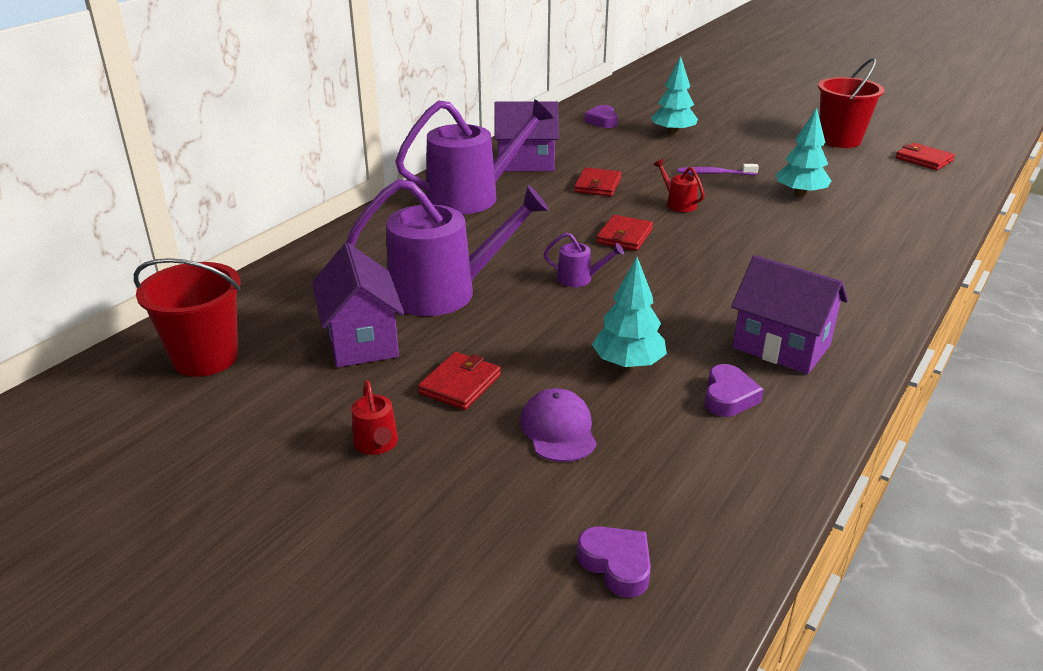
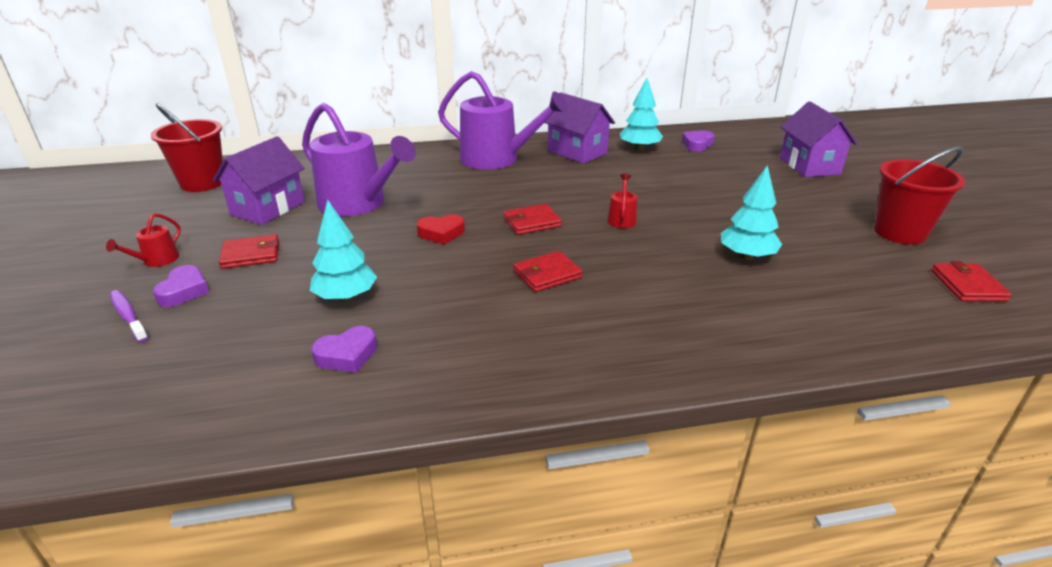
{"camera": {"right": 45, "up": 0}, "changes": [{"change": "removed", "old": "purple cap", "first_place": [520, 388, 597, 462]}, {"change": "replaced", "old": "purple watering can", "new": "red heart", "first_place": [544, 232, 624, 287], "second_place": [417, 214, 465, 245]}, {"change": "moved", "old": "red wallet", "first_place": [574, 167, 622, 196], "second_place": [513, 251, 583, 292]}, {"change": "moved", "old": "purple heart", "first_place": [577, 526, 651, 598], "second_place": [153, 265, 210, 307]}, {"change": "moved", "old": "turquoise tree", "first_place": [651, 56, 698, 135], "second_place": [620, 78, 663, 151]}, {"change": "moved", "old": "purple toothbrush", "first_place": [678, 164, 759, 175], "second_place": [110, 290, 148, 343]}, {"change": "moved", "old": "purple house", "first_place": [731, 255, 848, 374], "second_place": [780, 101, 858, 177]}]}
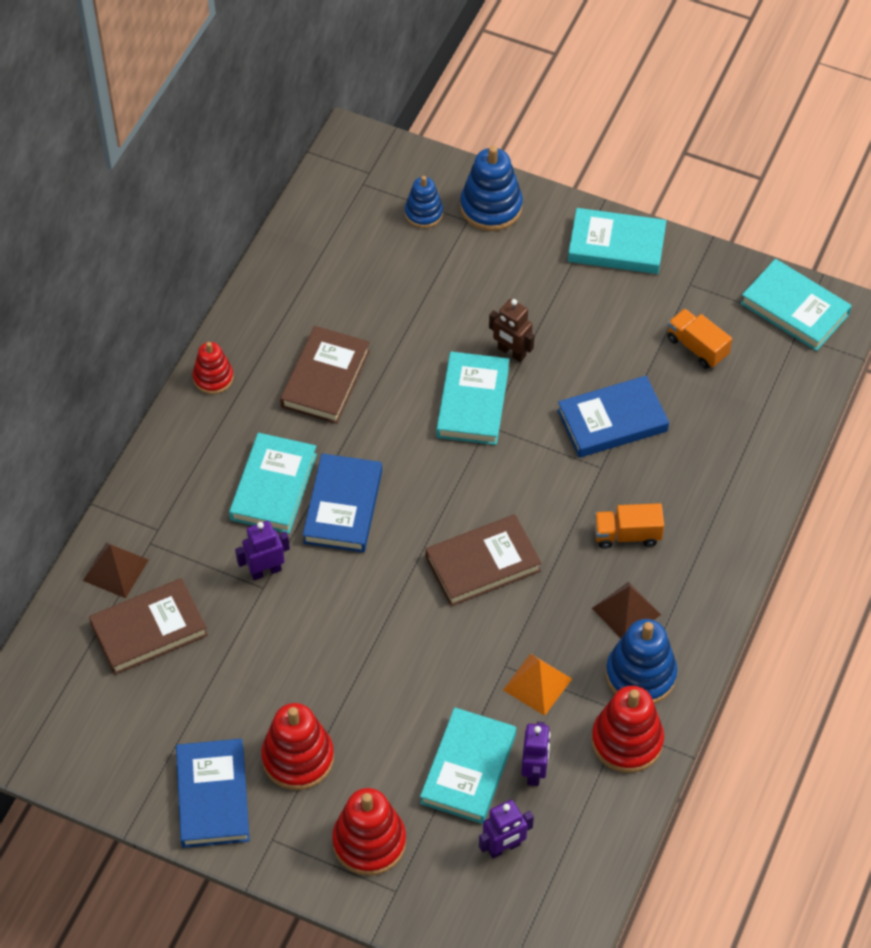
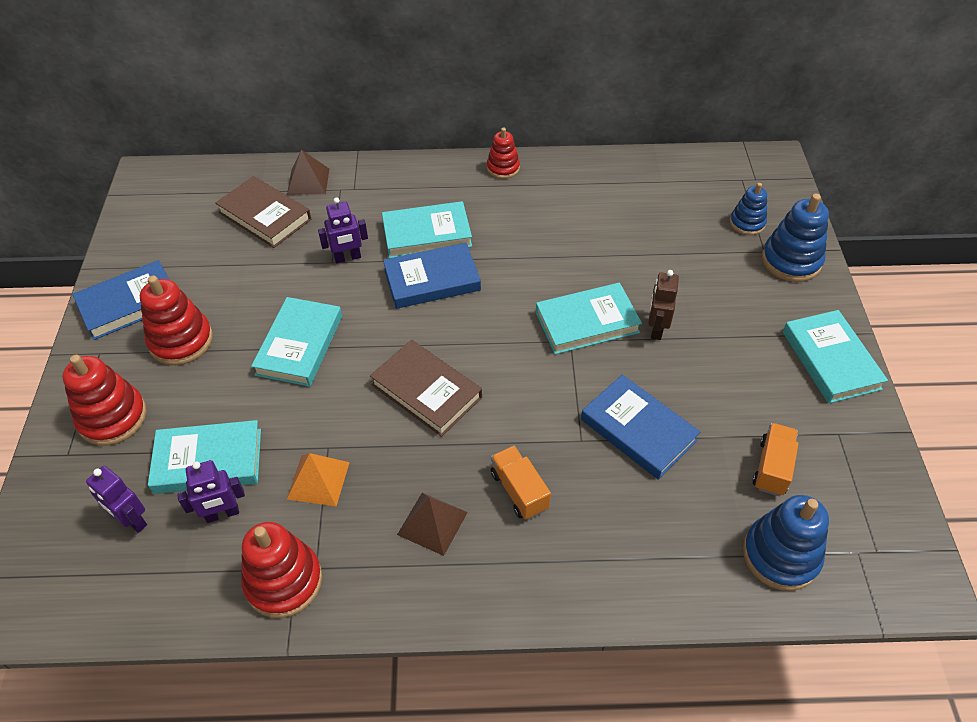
{"camera": {"right": 65, "up": -5}, "changes": [{"change": "turned", "old": "purple robot", "first_place": [235, 521, 290, 580], "second_place": [318, 197, 368, 263], "degrees": 120}, {"change": "removed", "old": "brown book", "first_place": [280, 326, 370, 424]}, {"change": "moved", "old": "blue stacking toy", "first_place": [606, 619, 677, 704], "second_place": [743, 495, 829, 591]}, {"change": "moved", "old": "turquoise book", "first_place": [740, 259, 852, 351], "second_place": [251, 297, 342, 387]}]}
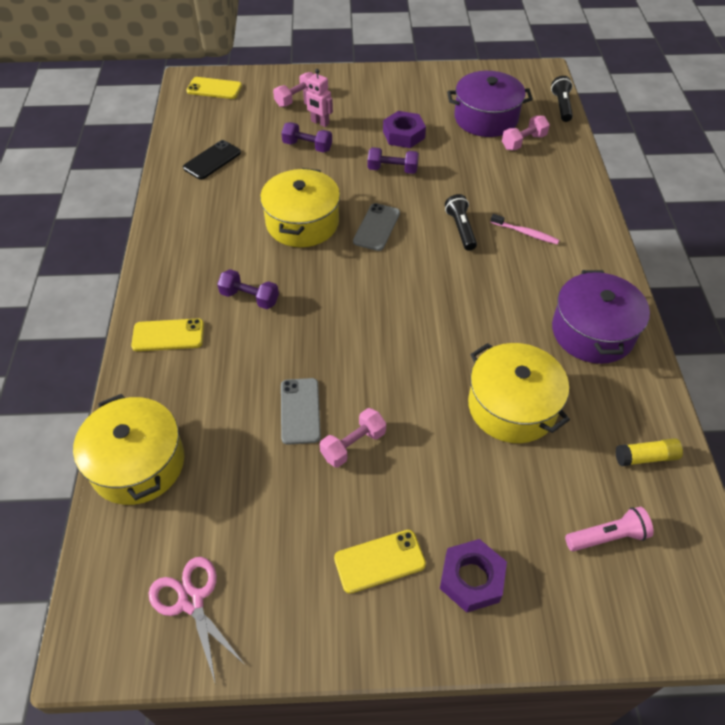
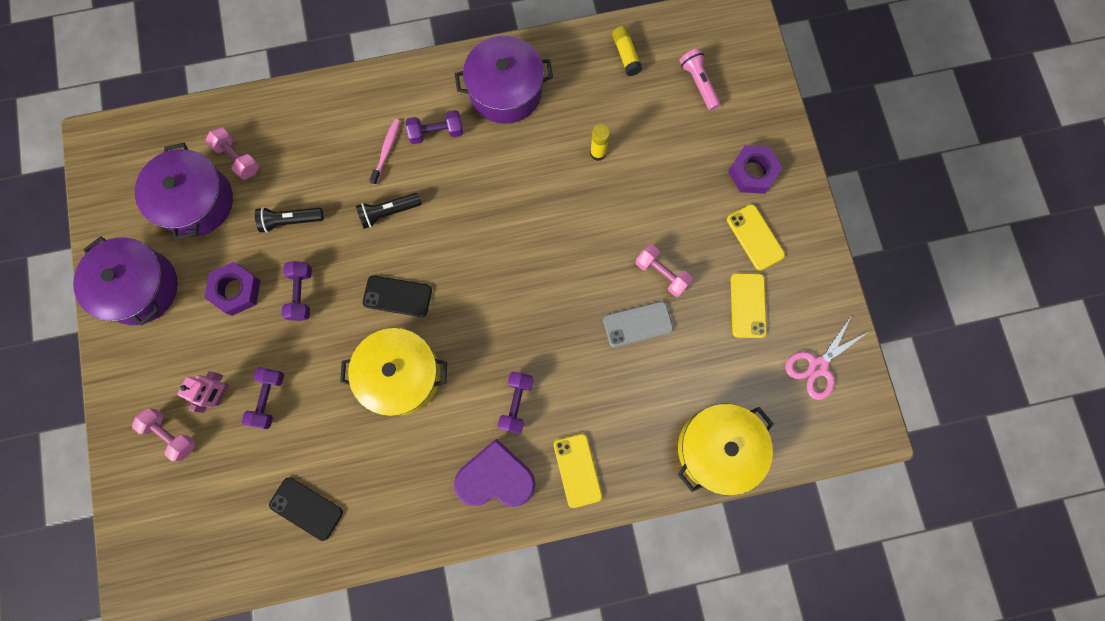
{"camera": {"right": -100, "up": 25}, "changes": [{"change": "moved", "old": "yellow phone", "first_place": [187, 77, 242, 99], "second_place": [731, 273, 767, 338]}, {"change": "recoloured", "old": "grey phone", "new": "black phone", "first_place": [353, 203, 400, 251], "second_place": [363, 275, 432, 317]}, {"change": "replaced", "old": "yellow pot", "new": "yellow glue stick", "first_place": [468, 343, 570, 443], "second_place": [590, 124, 610, 161]}, {"change": "moved", "old": "black flashlight", "first_place": [551, 76, 573, 122], "second_place": [255, 207, 324, 233]}, {"change": "added", "new": "purple pot", "second_place": [73, 236, 178, 325]}, {"change": "added", "new": "purple dumbbell", "second_place": [406, 110, 463, 144]}, {"change": "added", "new": "purple heart", "second_place": [454, 439, 536, 507]}]}
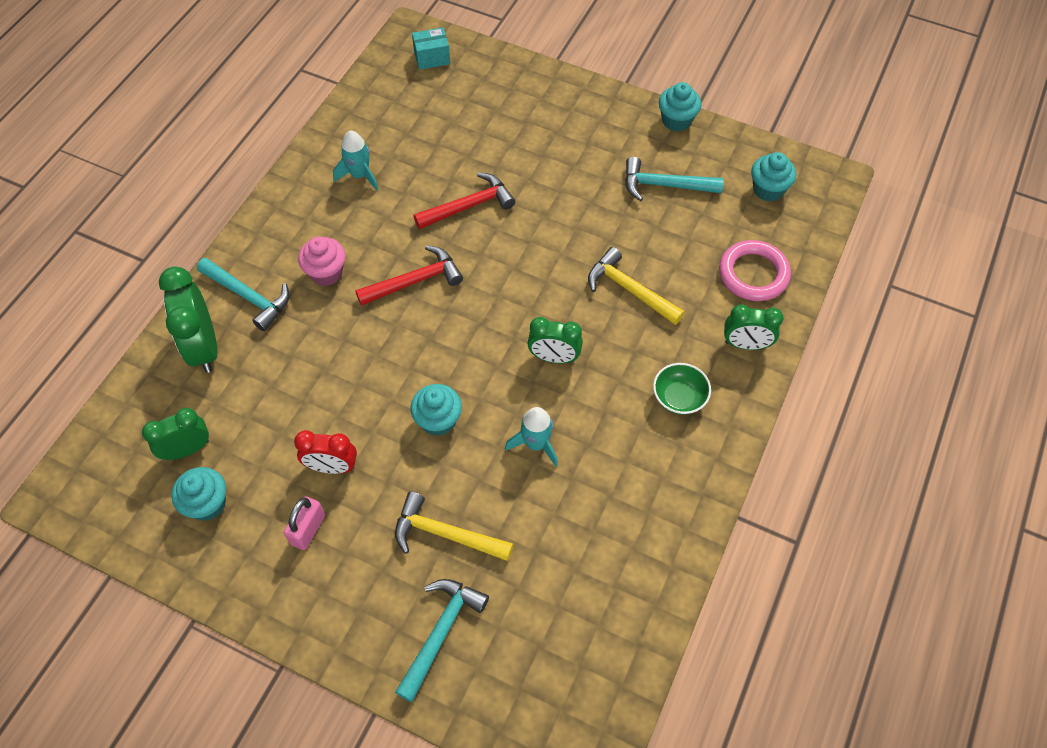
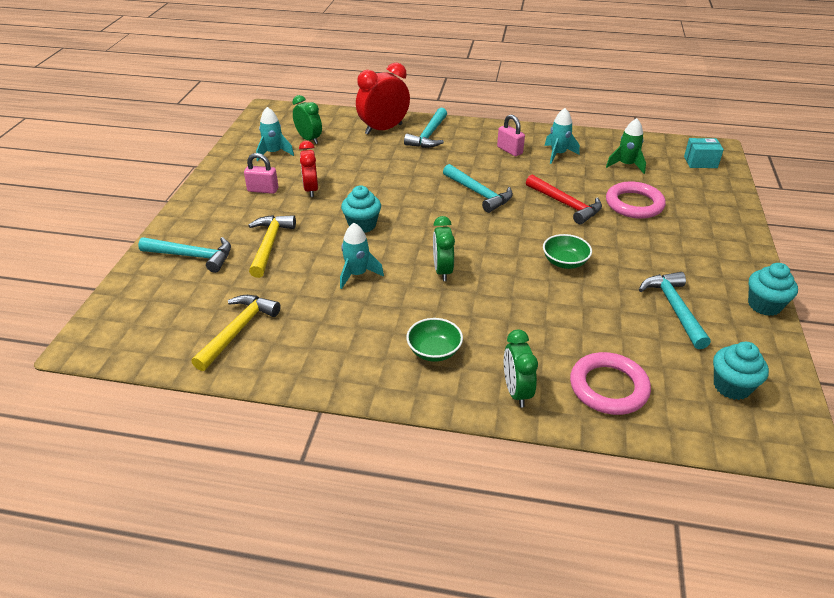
{"camera": {"right": 75, "up": -20}, "changes": [{"change": "recoloured", "old": "green clock", "new": "red clock", "first_place": [159, 267, 217, 373], "second_place": [356, 63, 410, 135]}, {"change": "replaced", "old": "turquoise cupcake", "new": "turquoise rocket", "first_place": [171, 467, 226, 521], "second_place": [256, 107, 294, 161]}, {"change": "removed", "old": "pink cupcake", "first_place": [298, 236, 346, 286]}, {"change": "recoloured", "old": "red hammer", "new": "turquoise hammer", "first_place": [355, 245, 463, 306], "second_place": [443, 164, 513, 213]}, {"change": "turned", "old": "turquoise box", "first_place": [412, 28, 450, 70], "second_place": [684, 138, 724, 168], "degrees": -60}, {"change": "moved", "old": "yellow hammer", "first_place": [588, 247, 685, 325], "second_place": [192, 295, 281, 371]}, {"change": "added", "new": "pink padlock", "second_place": [497, 115, 525, 156]}, {"change": "added", "new": "green bowl", "second_place": [543, 234, 592, 269]}, {"change": "added", "new": "green rocket", "second_place": [606, 118, 646, 174]}, {"change": "added", "new": "pink ring", "second_place": [606, 181, 666, 219]}]}
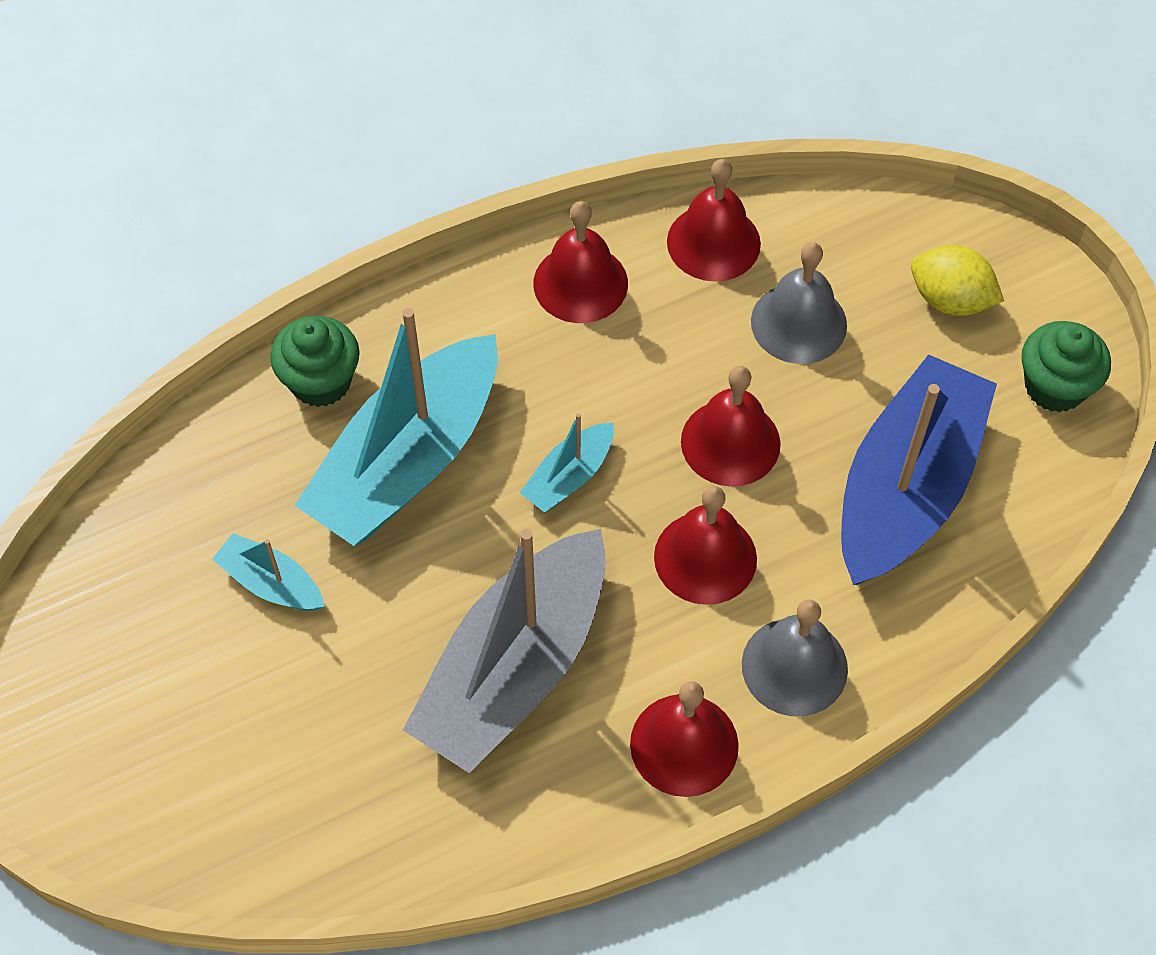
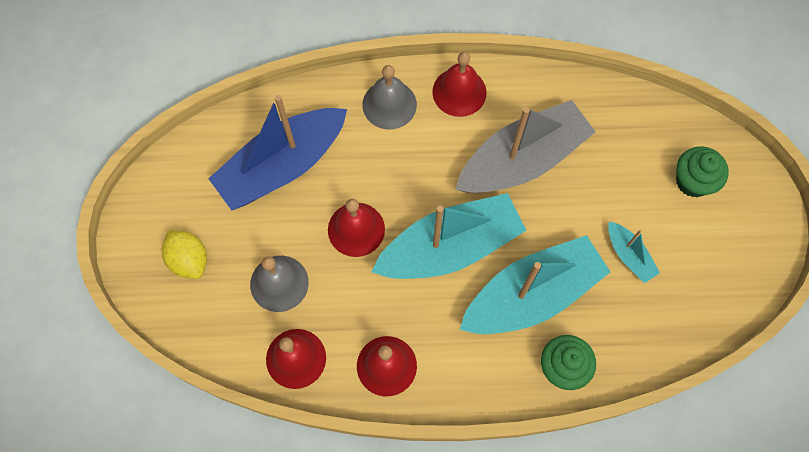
{"camera": {"right": -155, "up": 10}, "changes": [{"change": "resized", "old": "turquoise boat", "first_place": [520, 413, 614, 513], "second_place": [371, 193, 526, 279], "factor": 2.22}, {"change": "removed", "old": "red bell", "first_place": [654, 486, 757, 605]}, {"change": "moved", "old": "green cupcake", "first_place": [1022, 321, 1111, 412], "second_place": [676, 146, 729, 197]}]}
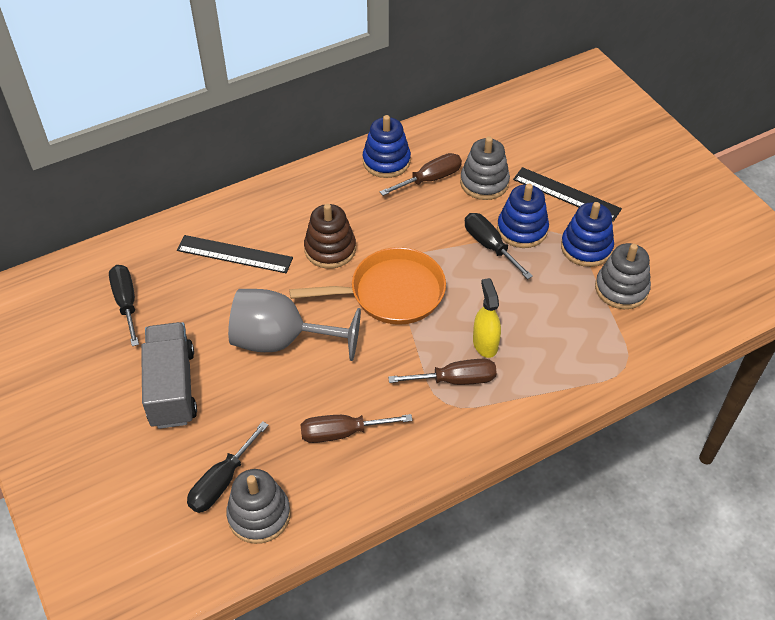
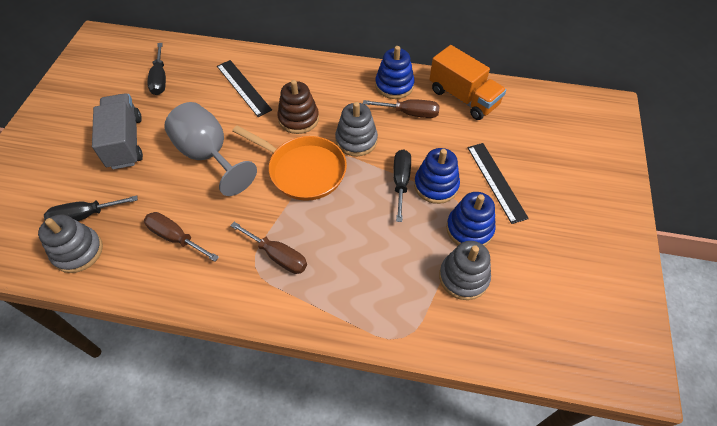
{"camera": {"right": 40, "up": 5}, "changes": [{"change": "turned", "old": "black screwdriver", "first_place": [109, 265, 139, 346], "second_place": [147, 43, 166, 95], "degrees": 150}, {"change": "turned", "old": "grey truck", "first_place": [141, 322, 197, 429], "second_place": [92, 93, 143, 169], "degrees": -45}, {"change": "moved", "old": "grey stacking toy", "first_place": [460, 137, 510, 200], "second_place": [335, 102, 378, 156]}, {"change": "removed", "old": "yellow spray bottle", "first_place": [473, 278, 501, 358]}, {"change": "added", "new": "orange truck", "second_place": [429, 45, 506, 120]}]}
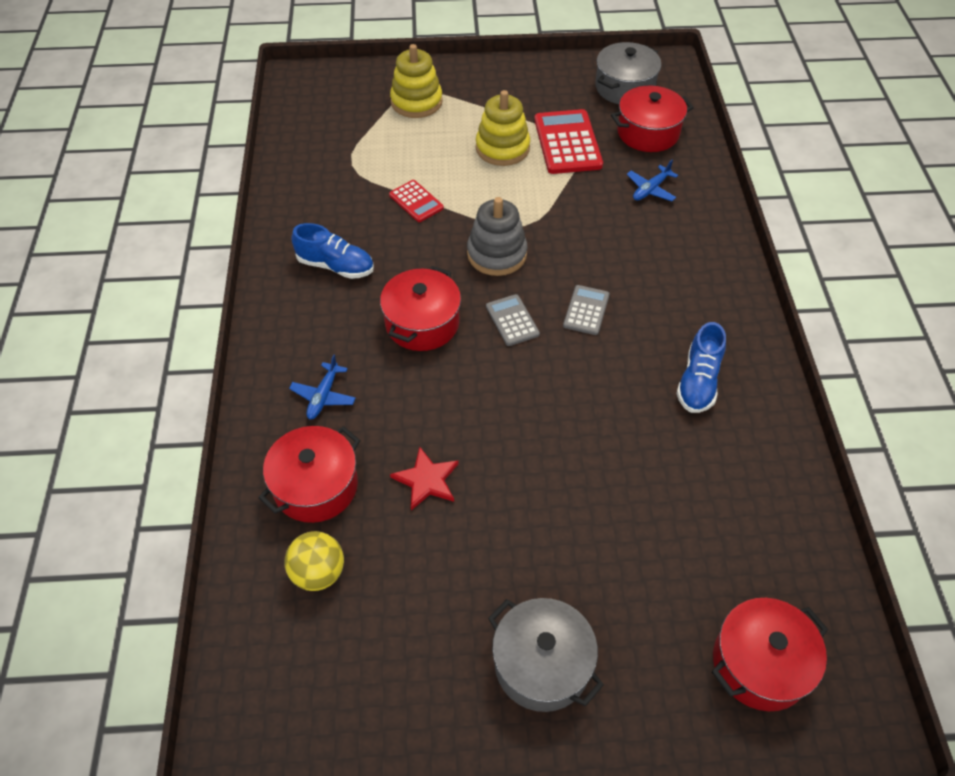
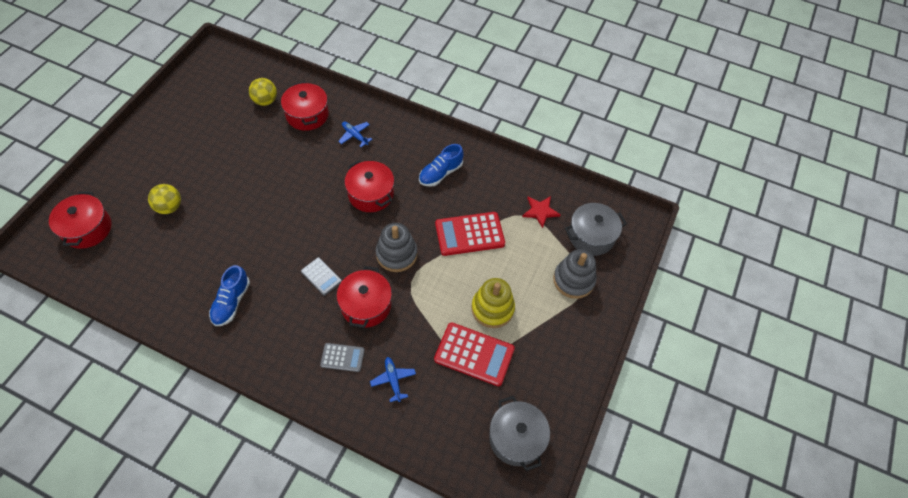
{"camera": {"right": 115, "up": 5}, "changes": [{"change": "resized", "old": "red calculator", "first_place": [389, 180, 444, 222], "second_place": [435, 212, 505, 256], "factor": 1.78}, {"change": "recoloured", "old": "yellow stacking toy", "new": "grey stacking toy", "first_place": [390, 44, 443, 118], "second_place": [553, 249, 596, 299]}, {"change": "moved", "old": "red star", "first_place": [390, 447, 459, 510], "second_place": [522, 196, 561, 228]}, {"change": "moved", "old": "grey calculator", "first_place": [486, 294, 540, 346], "second_place": [320, 343, 365, 372]}, {"change": "moved", "old": "grey pot", "first_place": [488, 598, 604, 712], "second_place": [565, 203, 627, 256]}, {"change": "moved", "old": "red pot", "first_place": [611, 86, 694, 152], "second_place": [337, 266, 392, 328]}, {"change": "turned", "old": "blue shoe", "first_place": [676, 322, 726, 413], "second_place": [209, 265, 250, 326], "degrees": -120}, {"change": "added", "new": "yellow ball", "second_place": [148, 184, 181, 214]}]}
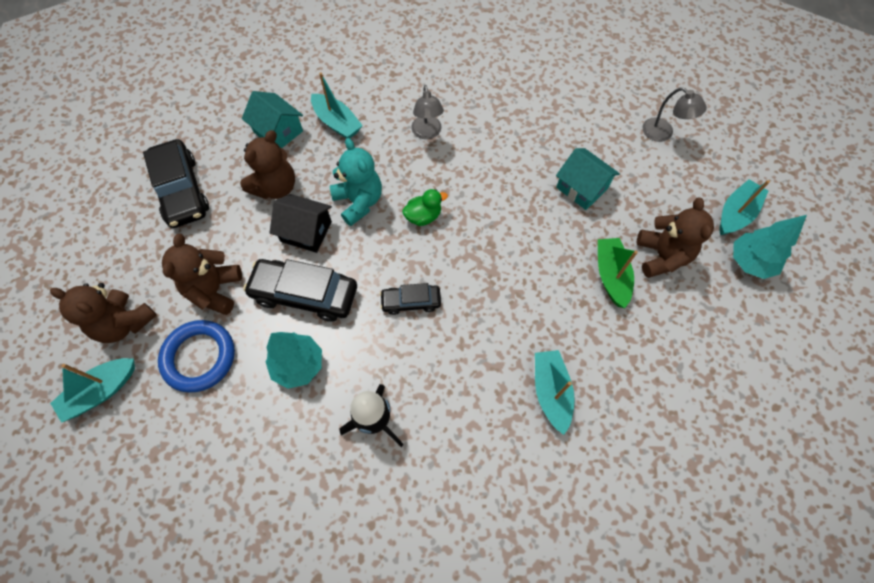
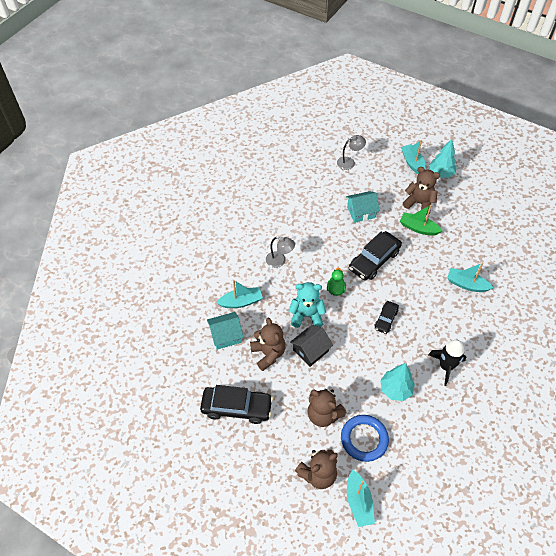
{"camera": {"right": -60, "up": -10}, "changes": [{"change": "moved", "old": "black car", "first_place": [243, 259, 357, 322], "second_place": [349, 231, 402, 280]}]}
